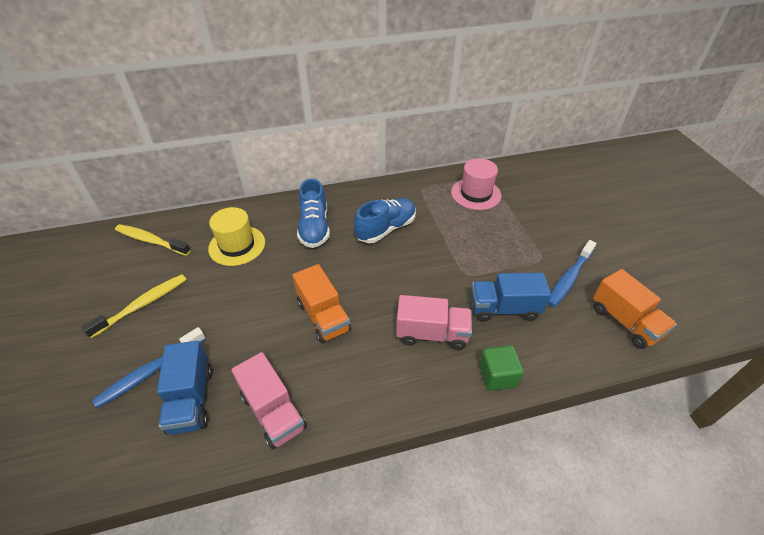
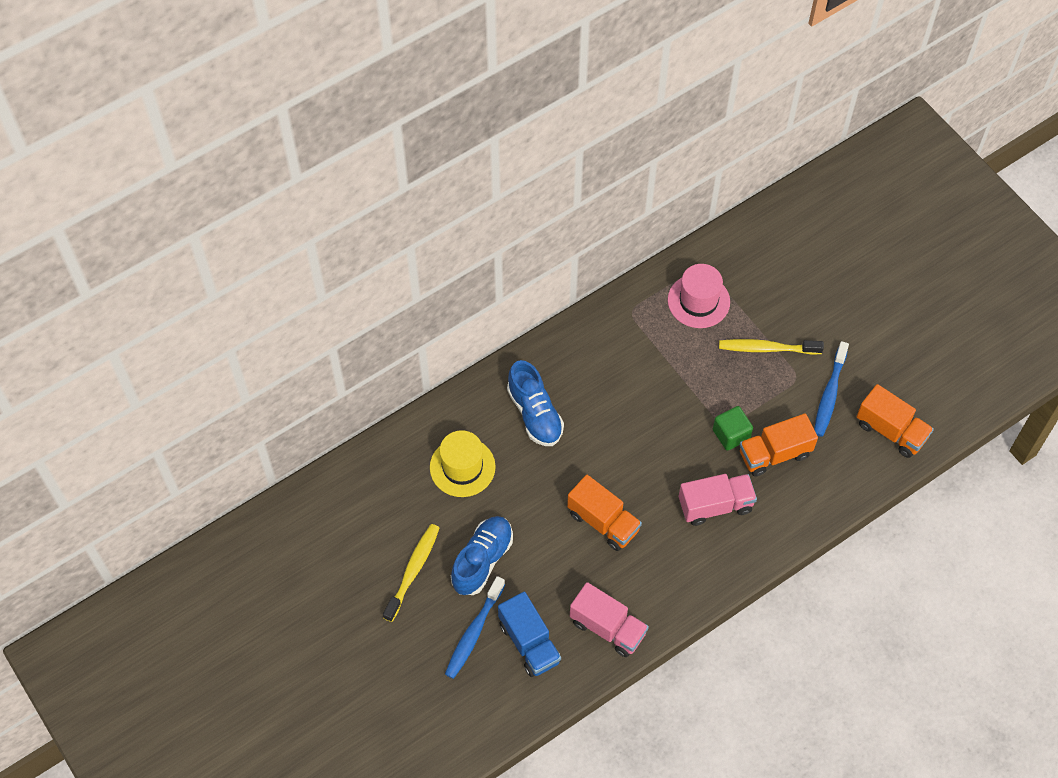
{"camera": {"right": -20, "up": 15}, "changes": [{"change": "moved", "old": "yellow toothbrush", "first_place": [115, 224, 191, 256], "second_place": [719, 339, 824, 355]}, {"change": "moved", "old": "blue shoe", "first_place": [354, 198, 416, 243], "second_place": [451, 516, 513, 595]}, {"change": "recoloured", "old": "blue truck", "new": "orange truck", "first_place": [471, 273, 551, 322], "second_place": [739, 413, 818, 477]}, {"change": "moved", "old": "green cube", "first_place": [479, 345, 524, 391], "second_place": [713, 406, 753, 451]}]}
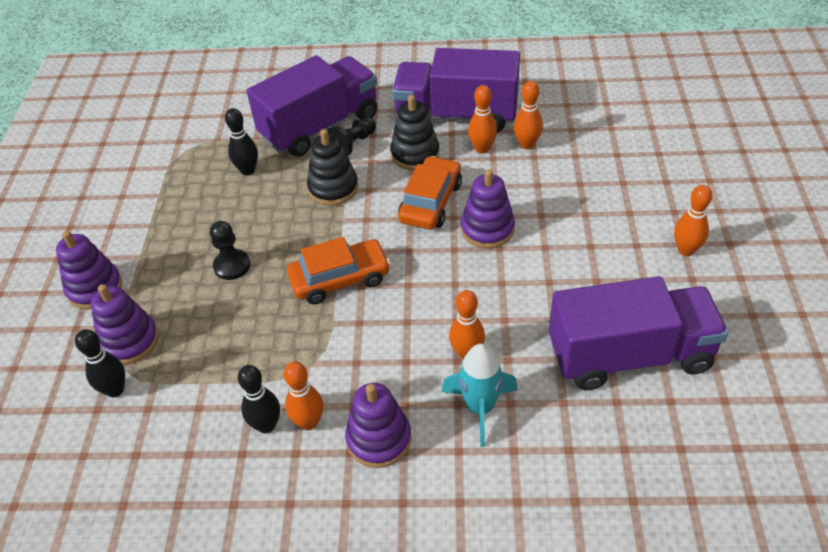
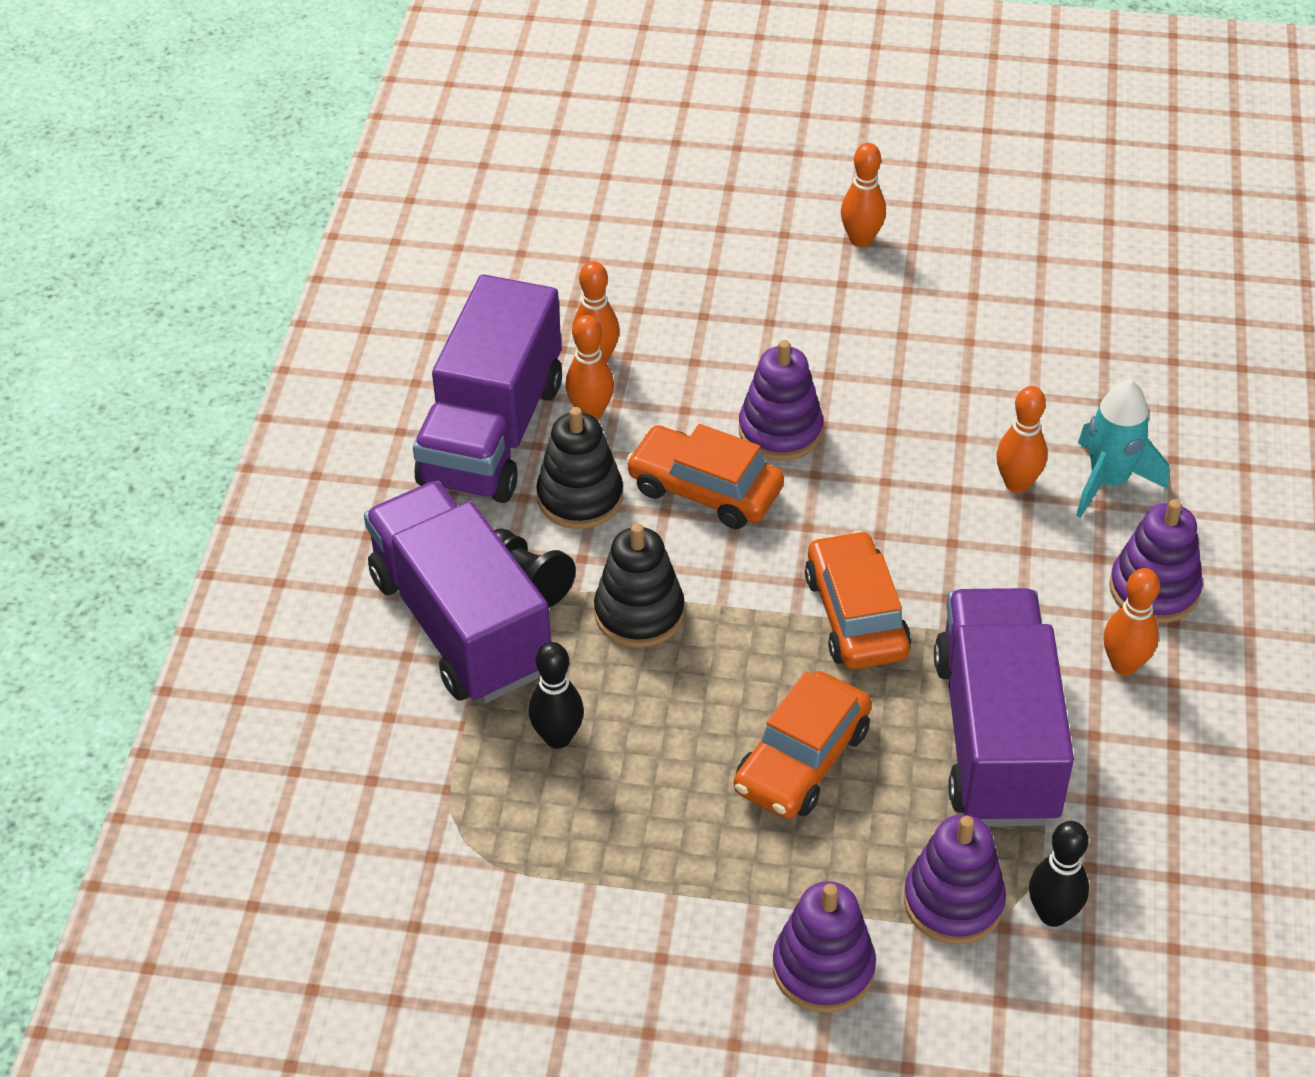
{"camera": {"right": -85, "up": 0}, "changes": [{"change": "replaced", "old": "black pawn", "new": "orange car", "first_place": [210, 221, 250, 280], "second_place": [734, 671, 872, 819]}, {"change": "removed", "old": "black bowling pin", "first_place": [238, 365, 280, 433]}, {"change": "moved", "old": "purple truck", "first_place": [549, 276, 729, 390], "second_place": [934, 588, 1074, 826]}]}
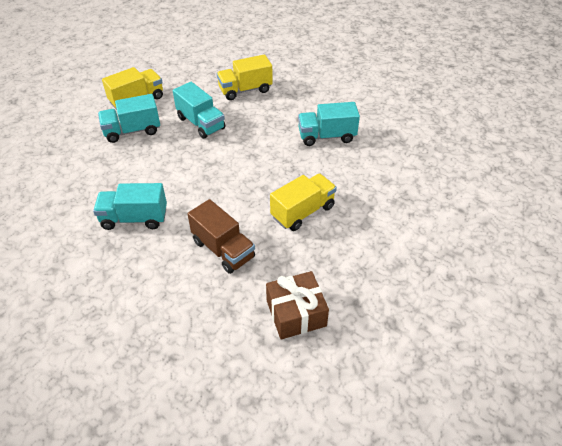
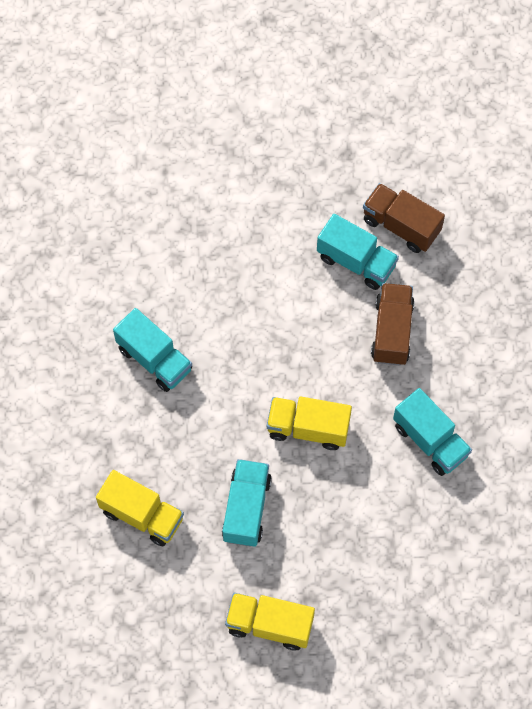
{"camera": {"right": -130, "up": 20}, "changes": [{"change": "moved", "old": "turquoise truck", "first_place": [98, 94, 160, 143], "second_place": [317, 214, 399, 290]}, {"change": "replaced", "old": "brown gift", "new": "brown truck", "first_place": [266, 271, 329, 339], "second_place": [363, 183, 445, 253]}, {"change": "moved", "old": "yellow truck", "first_place": [270, 173, 337, 231], "second_place": [267, 397, 352, 450]}]}
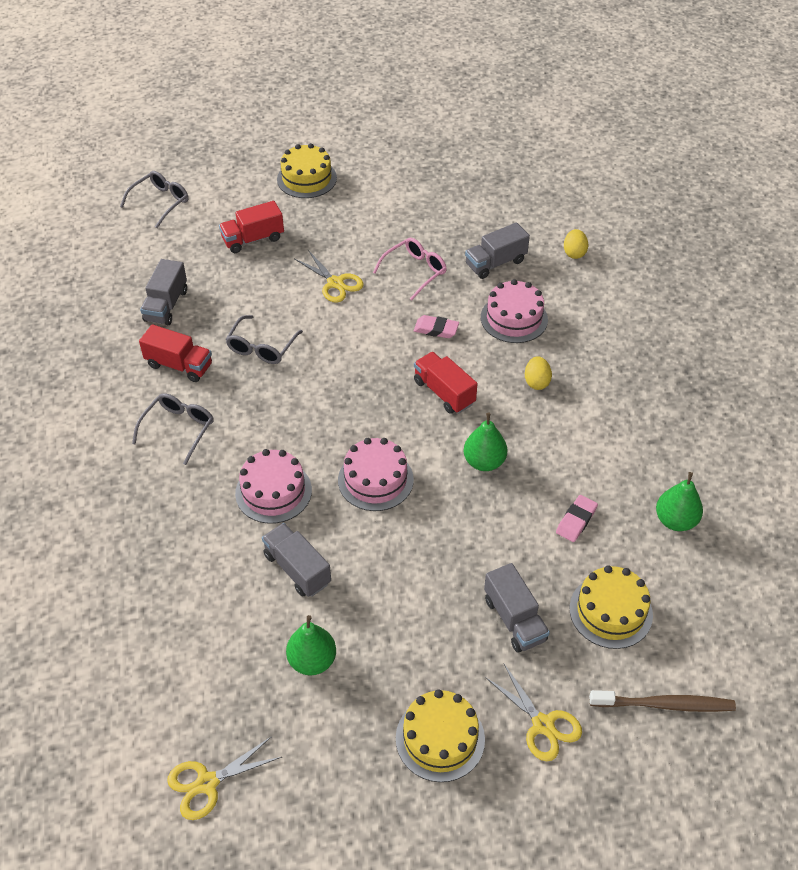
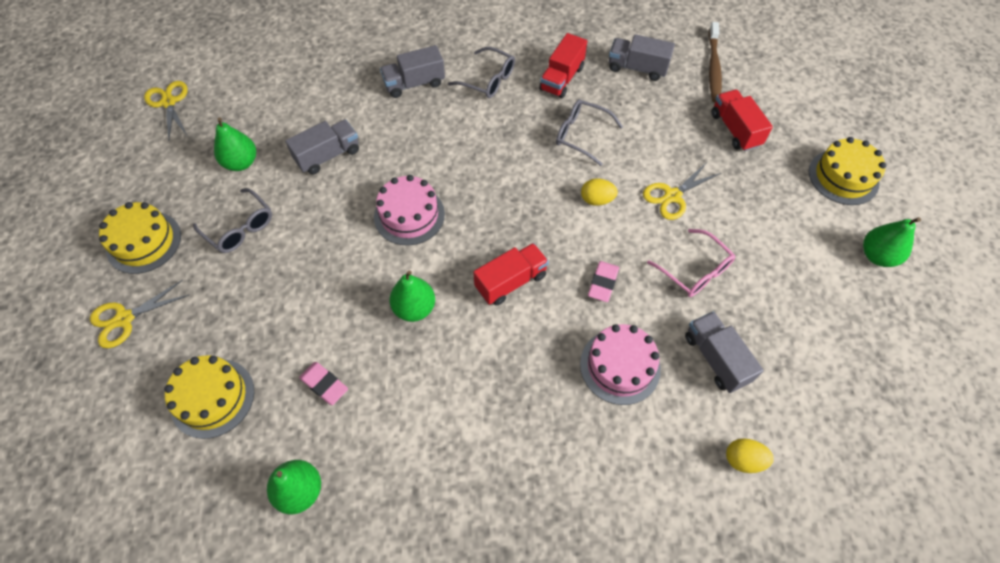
{"camera": {"right": 95, "up": 10}, "changes": [{"change": "moved", "old": "grey glasses", "first_place": [120, 171, 189, 228], "second_place": [193, 188, 272, 253]}, {"change": "removed", "old": "pink cake", "first_place": [235, 449, 312, 524]}, {"change": "moved", "old": "grey truck", "first_place": [484, 563, 550, 653], "second_place": [380, 45, 445, 98]}, {"change": "moved", "old": "yellow egg", "first_place": [525, 356, 552, 390], "second_place": [581, 179, 618, 206]}, {"change": "moved", "old": "brown toothbrush", "first_place": [589, 690, 736, 712], "second_place": [709, 22, 722, 102]}, {"change": "added", "new": "green pear", "second_place": [863, 217, 921, 267]}]}
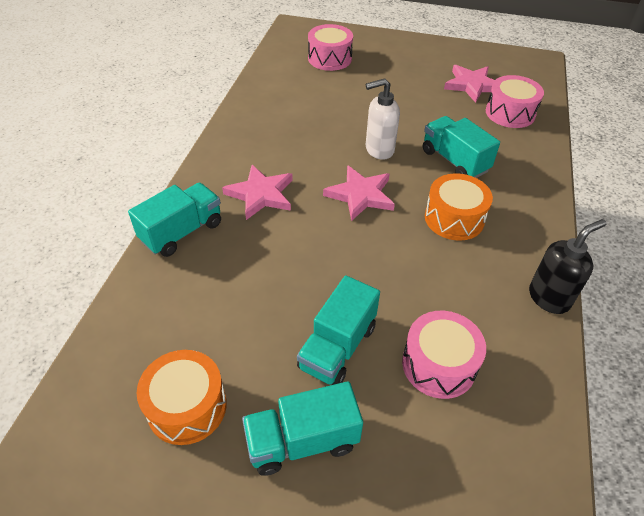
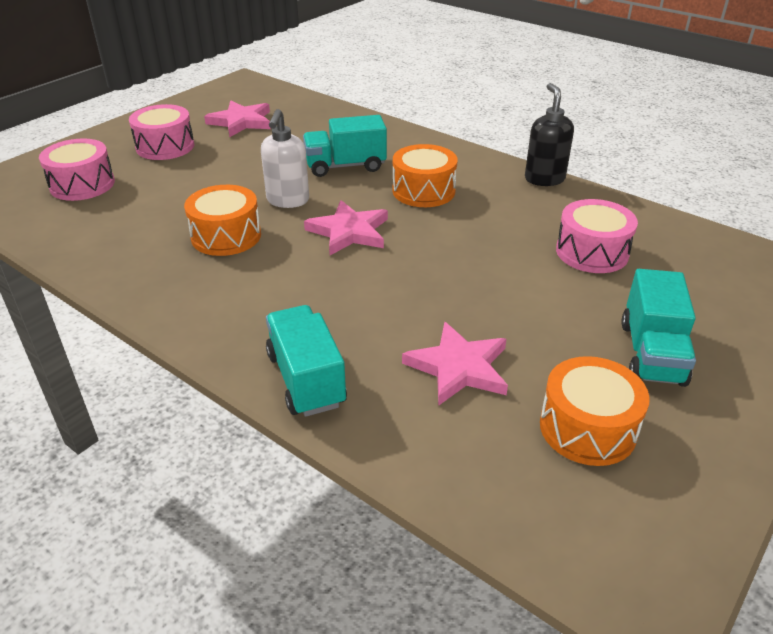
{"camera": {"right": -65, "up": -10}, "changes": [{"change": "moved", "old": "pink star", "first_place": [222, 165, 293, 220], "second_place": [402, 322, 508, 406]}, {"change": "removed", "old": "turquoise truck", "first_place": [297, 275, 380, 385]}, {"change": "moved", "old": "pink drum", "first_place": [486, 75, 544, 128], "second_place": [129, 104, 194, 160]}, {"change": "added", "new": "orange drum", "second_place": [184, 185, 261, 256]}]}
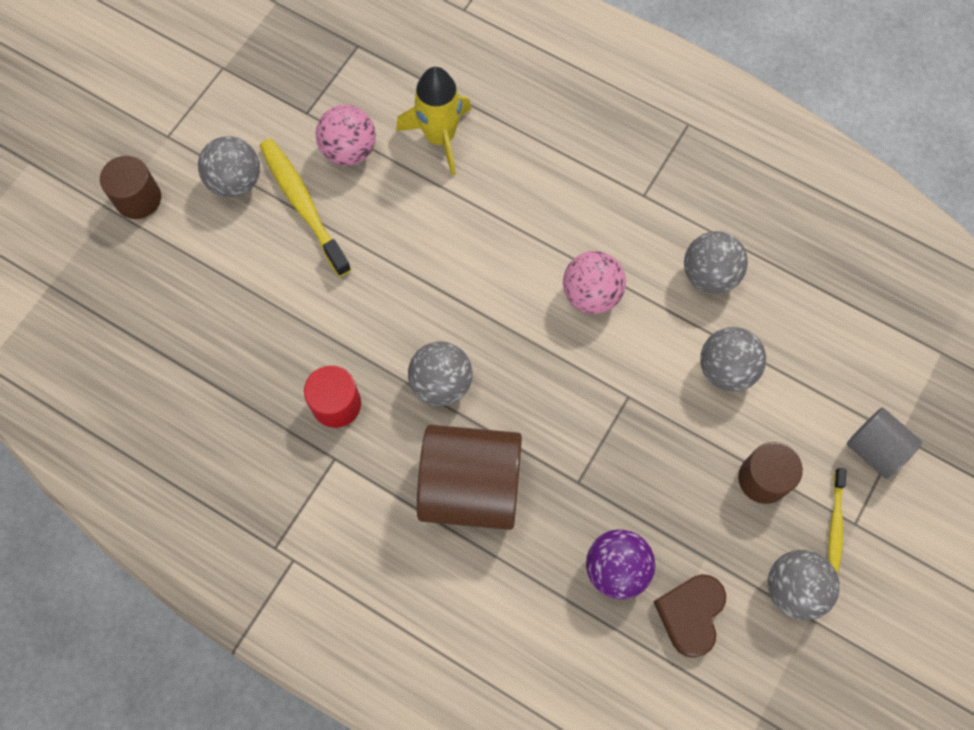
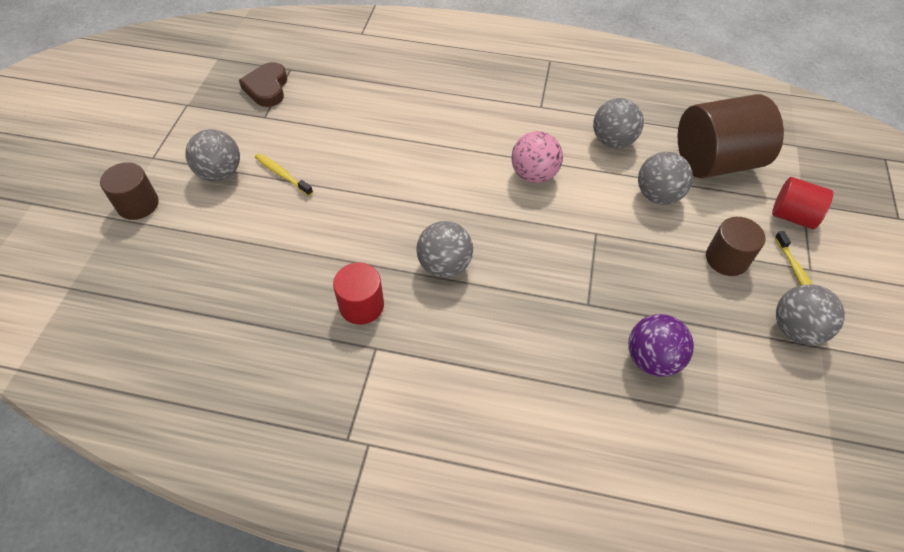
{"camera": {"right": -20, "up": -15}, "changes": [{"change": "resized", "old": "yellow toothbrush", "first_place": [260, 138, 351, 277], "second_place": [255, 153, 313, 196], "factor": 0.56}, {"change": "removed", "old": "pink ball", "first_place": [316, 105, 376, 166]}, {"change": "removed", "old": "yellow rocket", "first_place": [396, 67, 472, 176]}, {"change": "moved", "old": "brown cylinder", "first_place": [417, 425, 522, 530], "second_place": [678, 94, 784, 178]}, {"change": "moved", "old": "brown heart", "first_place": [654, 574, 726, 658], "second_place": [239, 62, 287, 107]}, {"change": "recoloured", "old": "grey cylinder", "new": "red cylinder", "first_place": [847, 407, 922, 479], "second_place": [772, 177, 833, 229]}]}
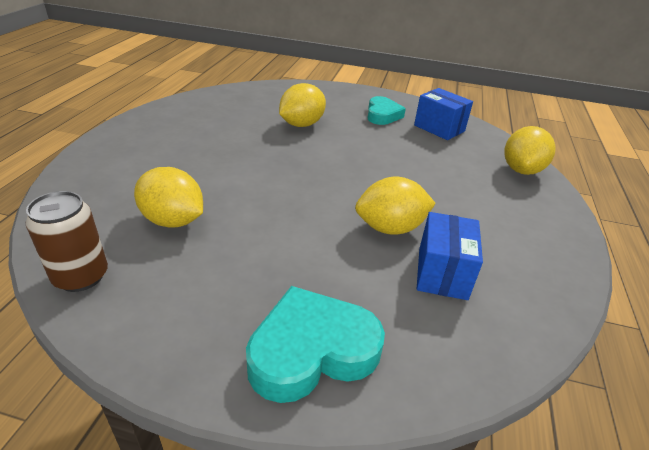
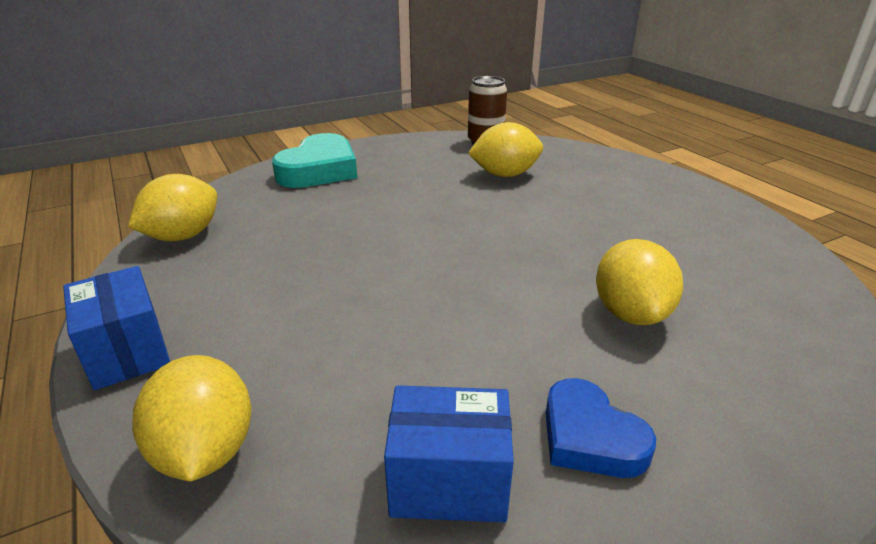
{"camera": {"right": 140, "up": -5}, "changes": [{"change": "moved", "old": "yellow lemon", "first_place": [355, 176, 436, 235], "second_place": [128, 174, 217, 241]}, {"change": "recoloured", "old": "turquoise heart", "new": "blue heart", "first_place": [368, 96, 406, 125], "second_place": [545, 378, 656, 478]}, {"change": "moved", "old": "blue box", "first_place": [417, 212, 483, 300], "second_place": [63, 266, 170, 390]}]}
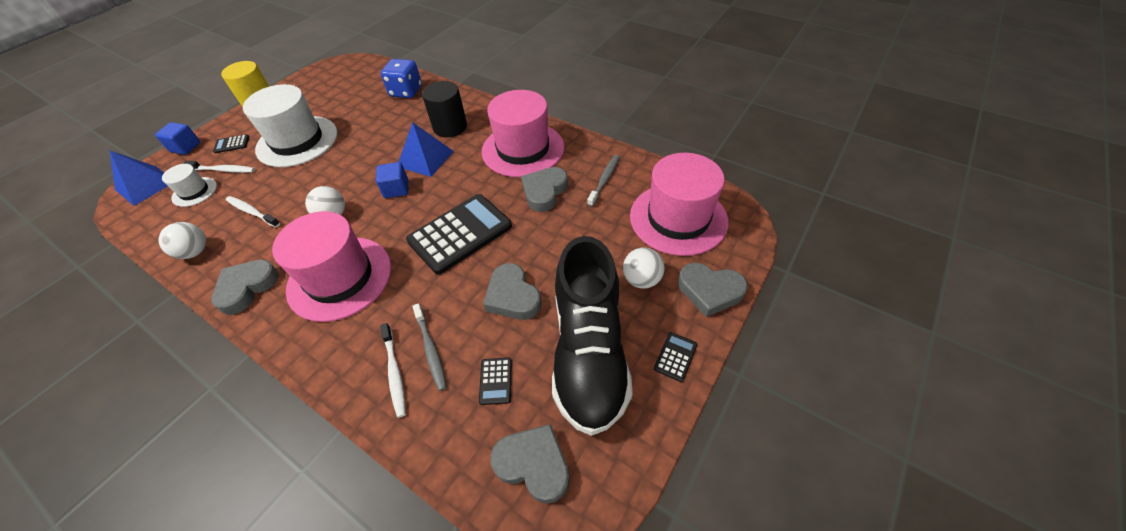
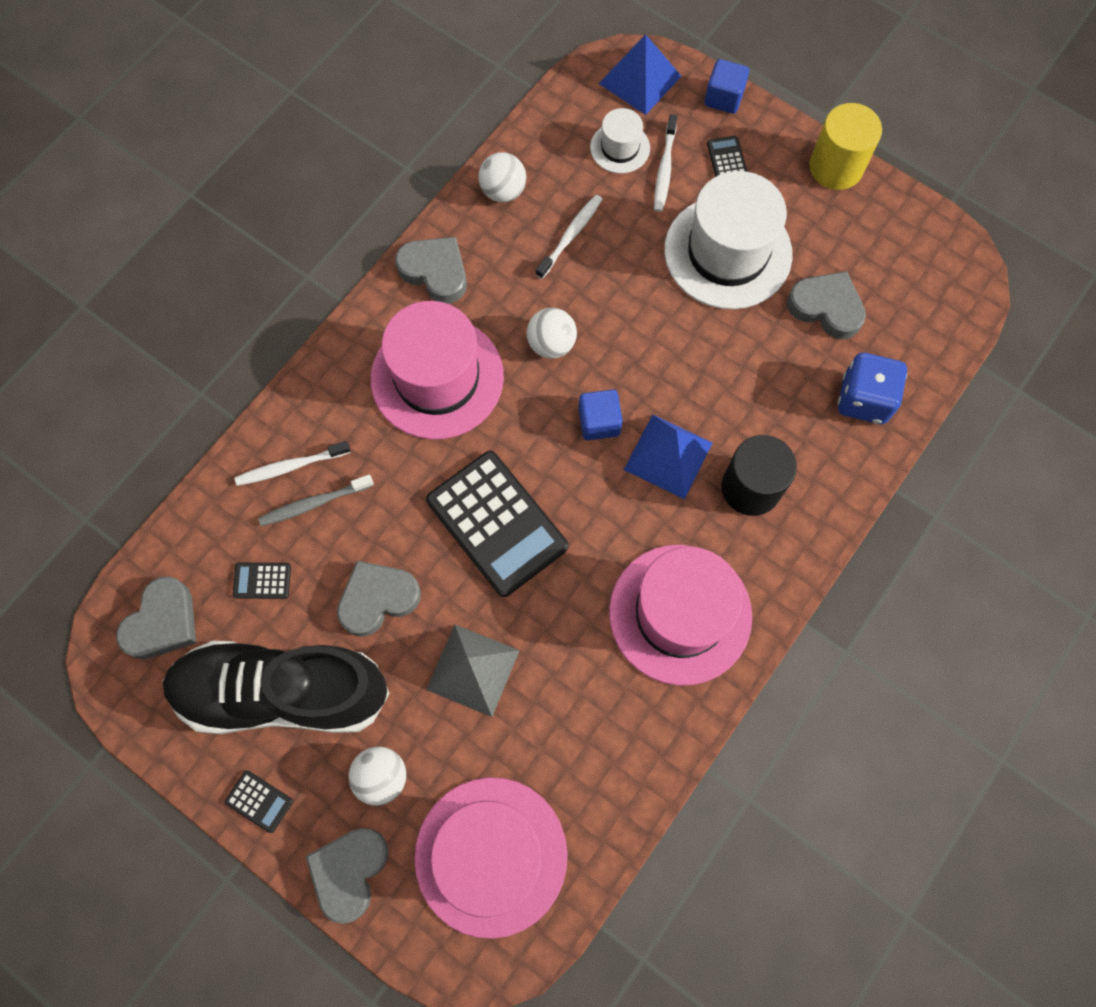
{"camera": {"right": 90, "up": 20}, "changes": [{"change": "moved", "old": "grey heart", "first_place": [521, 167, 568, 212], "second_place": [787, 271, 866, 339]}, {"change": "removed", "old": "grey toothbrush", "first_place": [587, 155, 620, 207]}, {"change": "added", "new": "grey pyramid", "second_place": [426, 624, 520, 717]}]}
